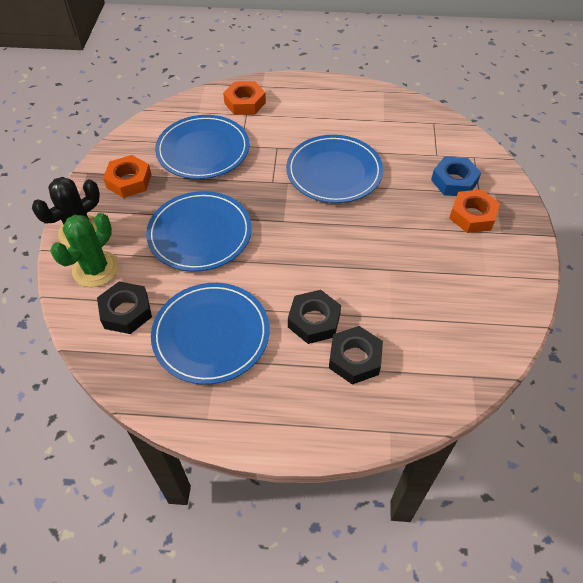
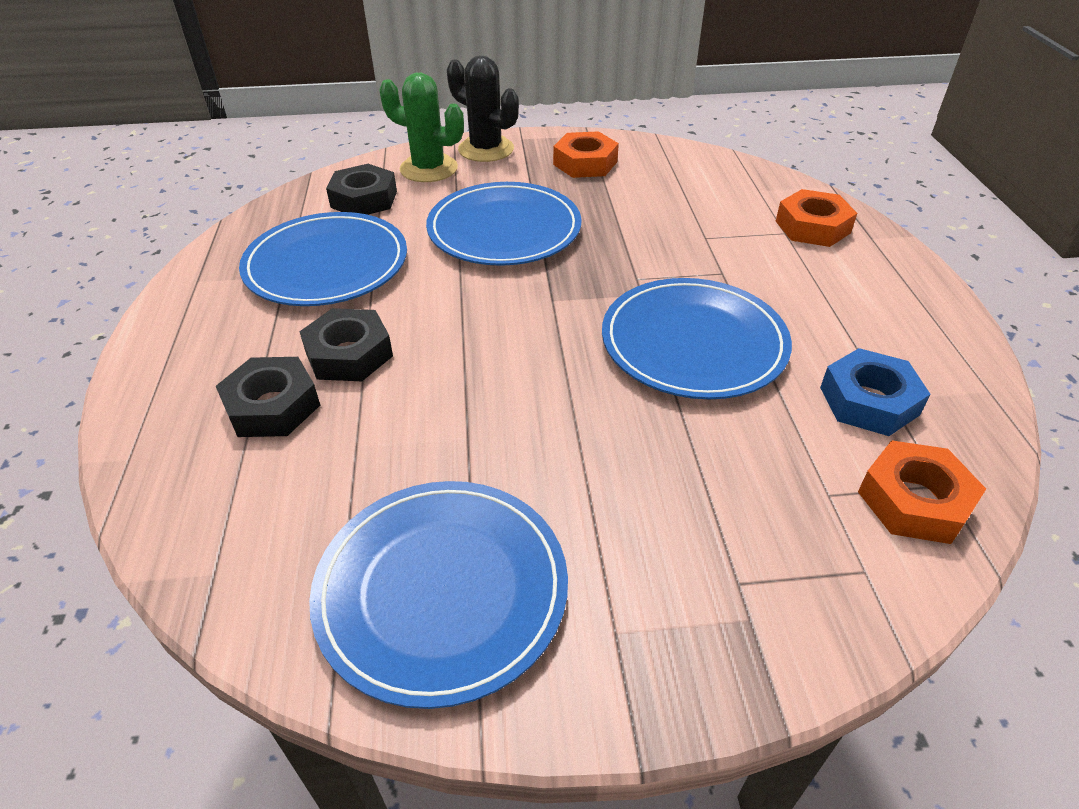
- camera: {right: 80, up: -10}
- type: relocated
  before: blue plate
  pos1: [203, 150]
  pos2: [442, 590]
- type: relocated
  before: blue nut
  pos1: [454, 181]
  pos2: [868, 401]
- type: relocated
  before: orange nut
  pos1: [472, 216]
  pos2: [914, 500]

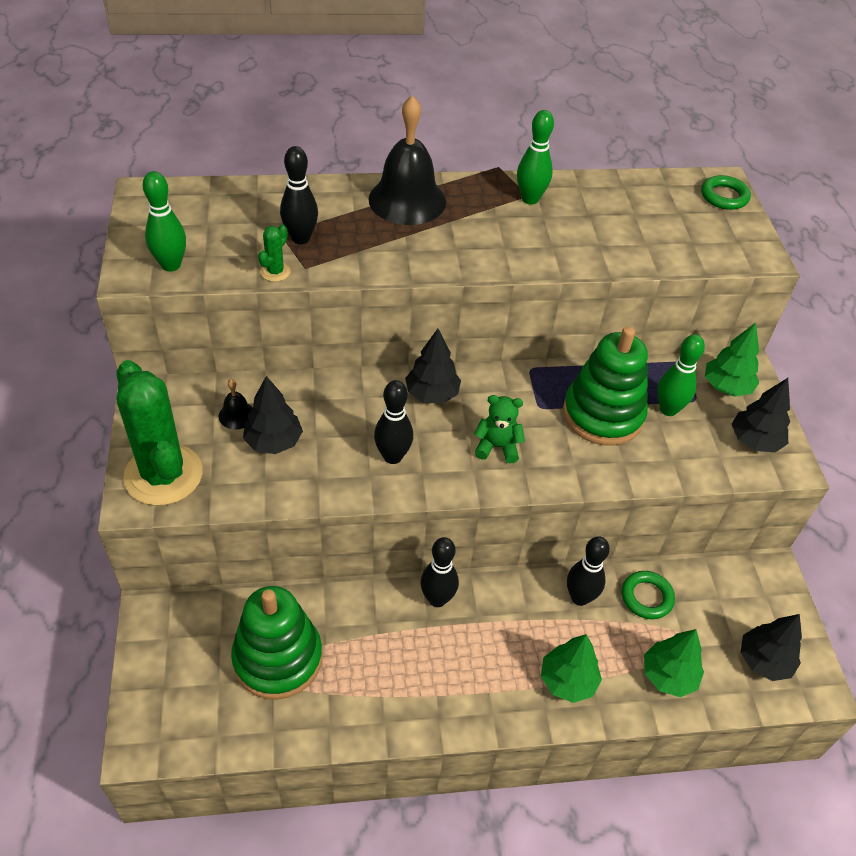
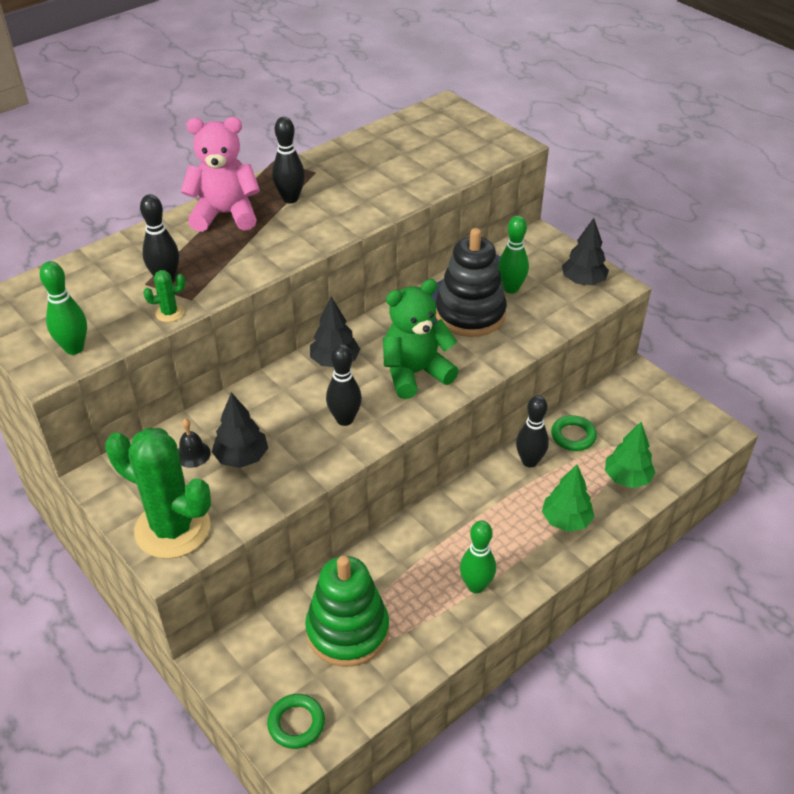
- camera: {right: -30, up: -5}
- type: spun
  before: green cactus
  pos1: [275, 272]
  pos2: [169, 313]
  turn: 75
- type: exchanged
  before: black bell
  after: pink teddy bear
  pos1: [407, 200]
  pos2: [225, 214]
- type: relocated
  before: green ring
  pos1: [724, 196]
  pos2: [296, 723]
- type: relocated
  before: black bowling pin
  pos1: [437, 599]
  pos2: [290, 199]
- type: size
  before: green teddy bear
  pos1: [497, 447]
  pos2: [415, 373]
  scale: 1.76
- type: colour
  before: green stacking toy
  after: black stacking toy
  pos1: [603, 414]
  pos2: [470, 314]
- type: relocated
  before: green bowling pin
  pos1: [530, 199]
  pos2: [476, 586]
- type: missing
  before: green tree
  pos1: [726, 387]
- type: missing
  before: black tree
  pos1: [764, 661]

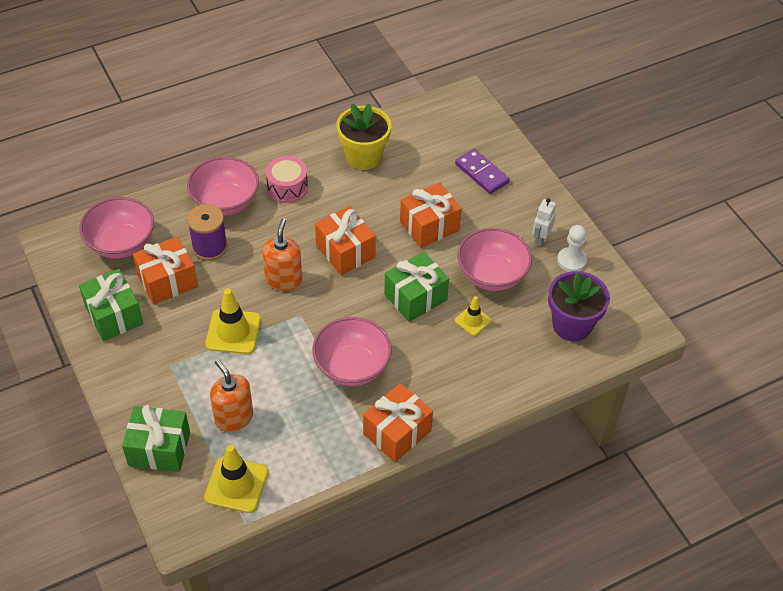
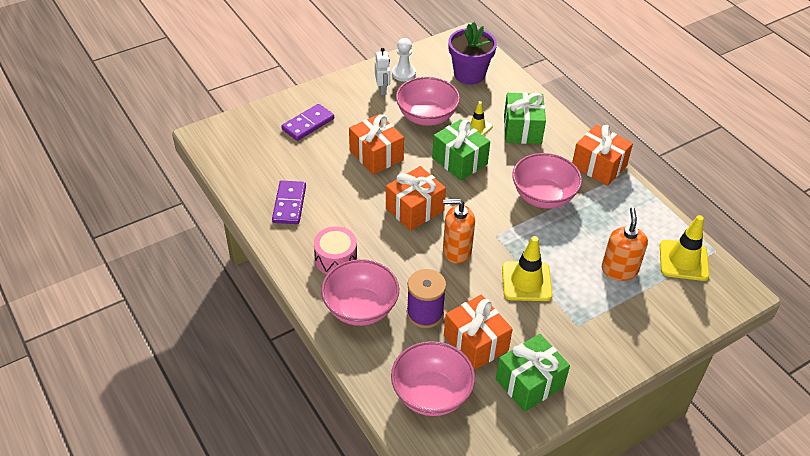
- camera: {right: -95, up: -5}
- type: exchanged
  before: yellow flower pot
  after: purple domino
  pos1: [363, 157]
  pos2: [289, 204]
- type: spun
  before: white robot
  pos1: [540, 239]
  pos2: [382, 89]
  turn: -120
- type: relocated
  before: green gift
  pos1: [159, 449]
  pos2: [522, 129]
- type: spun
  before: orange soap dispenser
  pos1: [234, 417]
  pos2: [619, 270]
  turn: 135

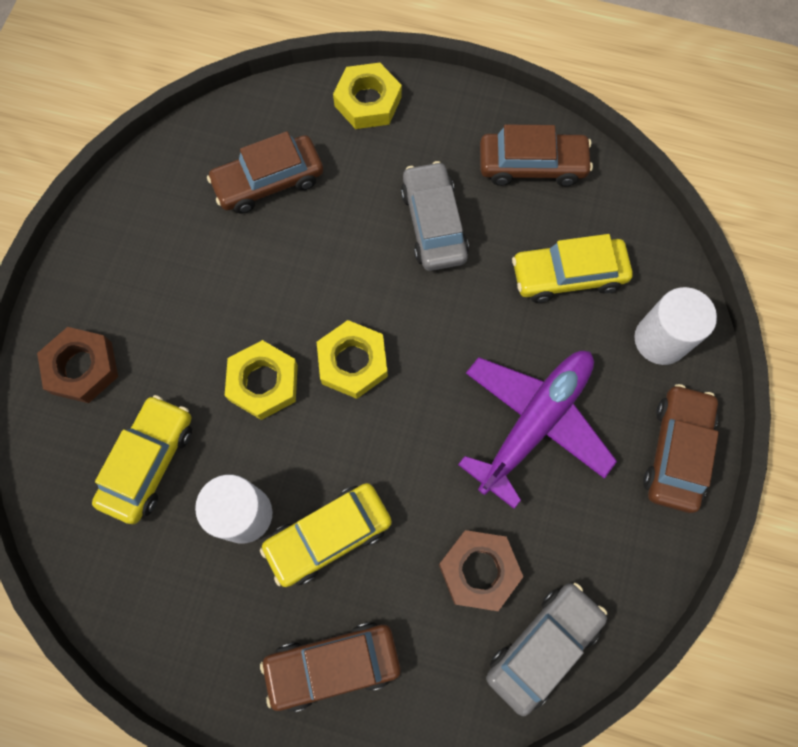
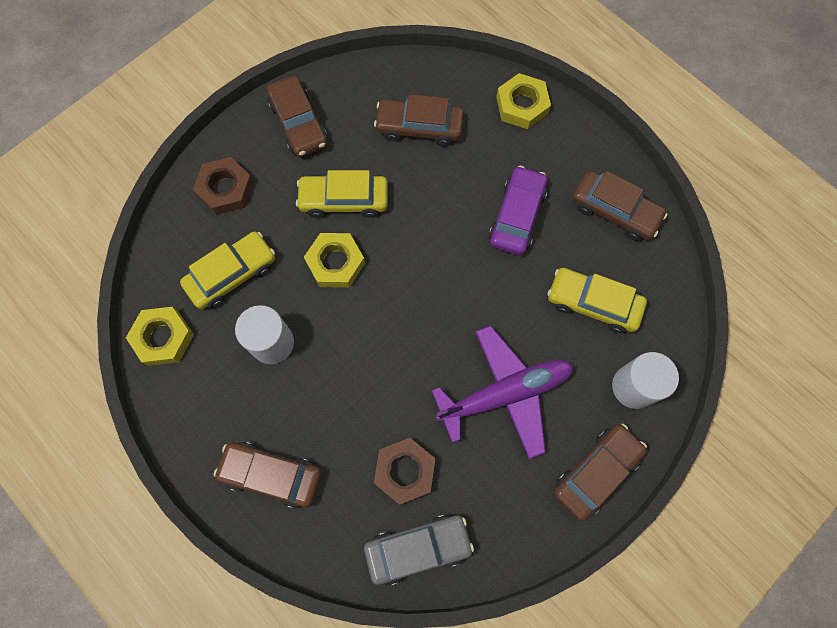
- camera: {right: 30, up: 0}
- type: relocated
  before: yellow nut
  pos1: [353, 362]
  pos2: [163, 338]
- type: appeared
  after: brown car
  pos2: [299, 123]
- type: relocated
  before: yellow car
  pos1: [328, 535]
  pos2: [344, 200]
- type: colour
  before: grey car
  after: purple car
  pos1: [433, 224]
  pos2: [517, 216]

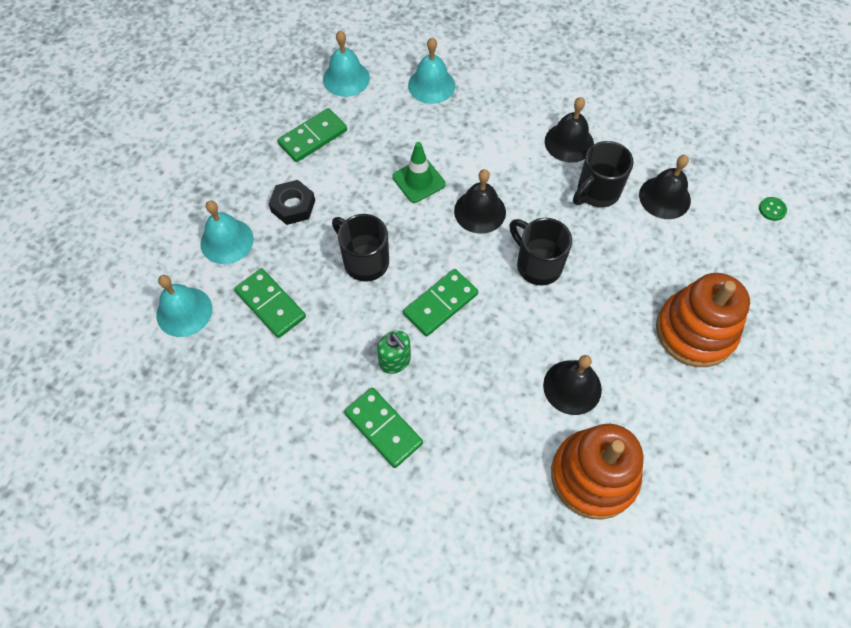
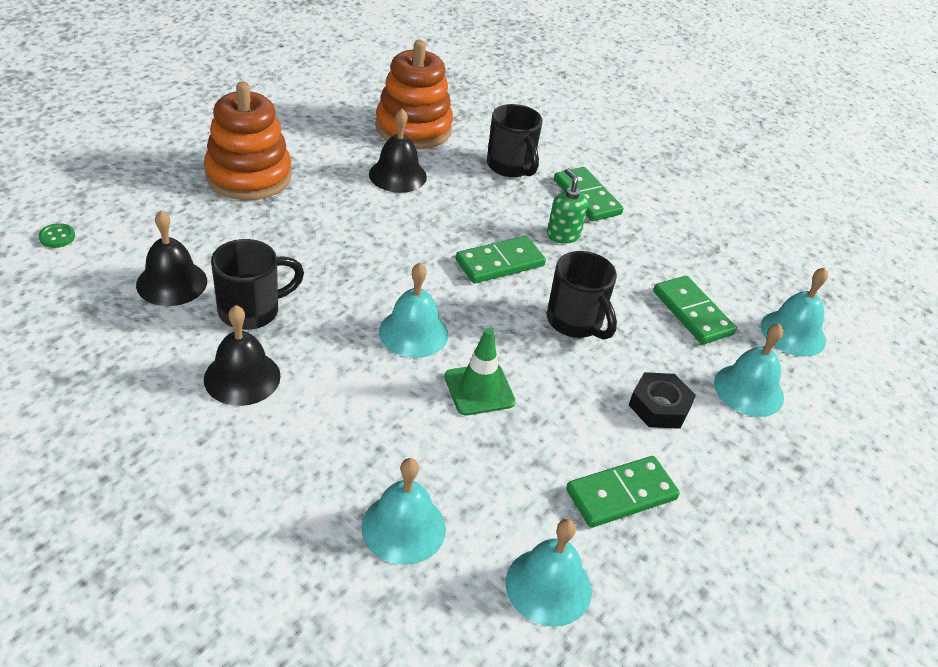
- camera: {right: -170, up: -20}
- type: colour
  before: black bell
  after: turquoise bell
  pos1: [480, 211]
  pos2: [413, 332]
- type: relocated
  before: black mug
  pos1: [537, 265]
  pos2: [510, 167]

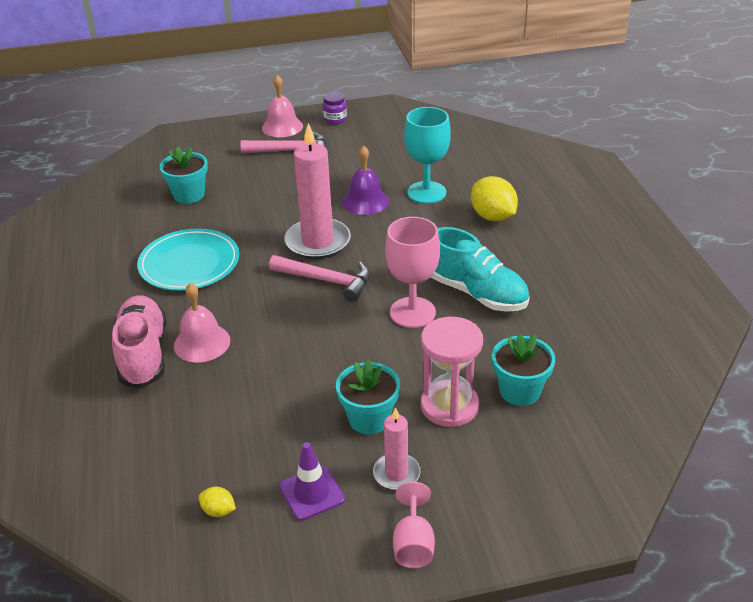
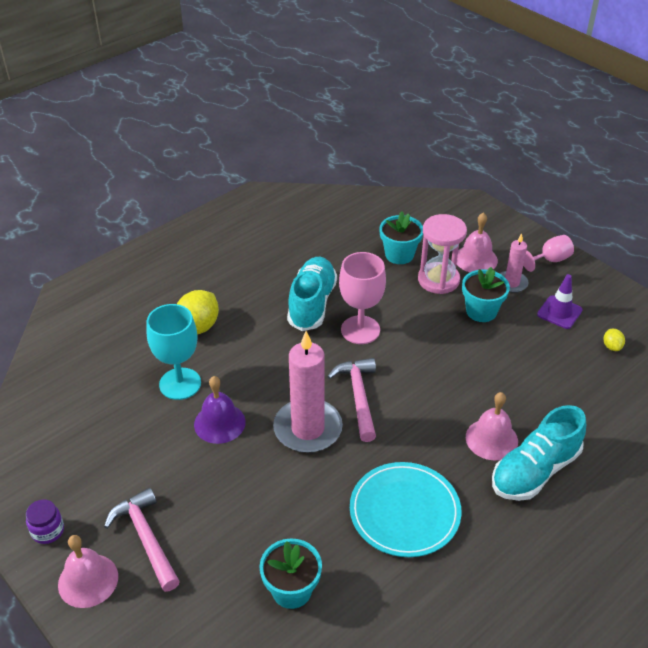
- camera: {right: -120, up: 5}
- type: appeared
  after: pink bell
  pos2: [476, 259]
- type: colour
  before: pink shoe
  after: turquoise shoe
  pos1: [143, 354]
  pos2: [534, 471]

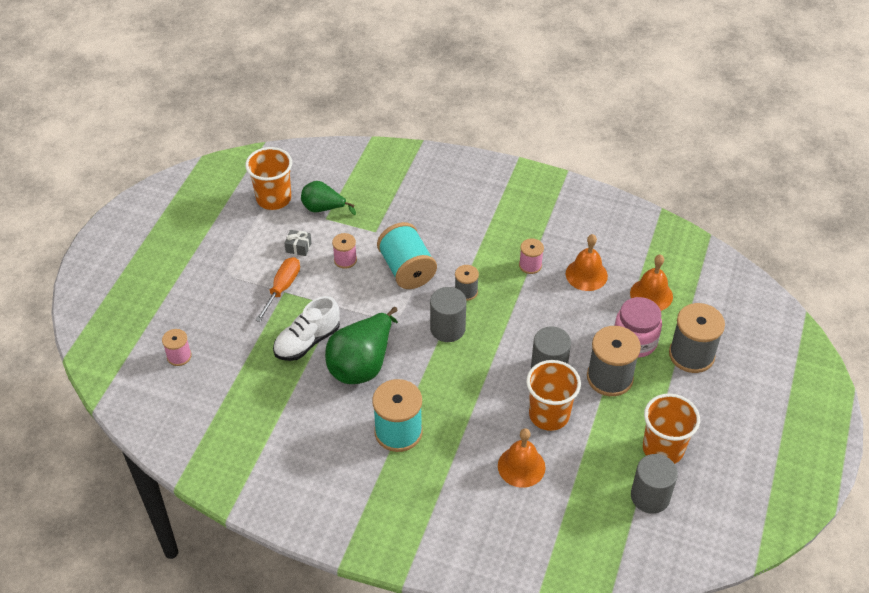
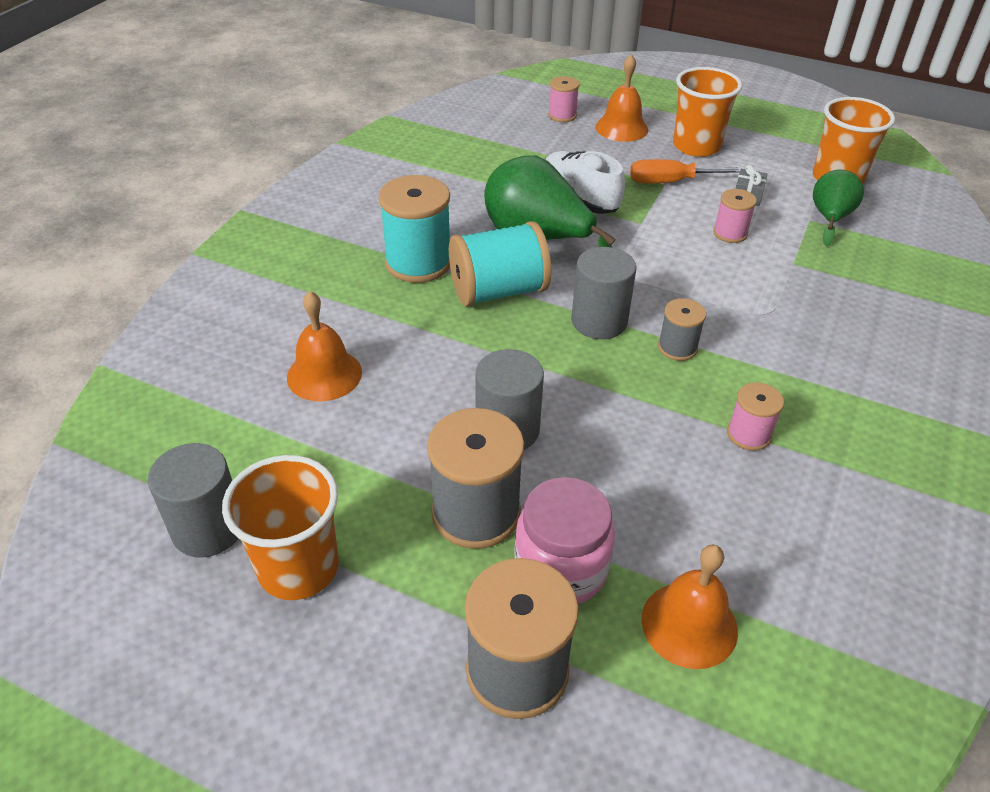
- camera: {right: 95, up: -5}
- type: relocated
  before: turquoise spool
  pos1: [406, 269]
  pos2: [498, 291]
- type: relocated
  before: orange bell
  pos1: [586, 274]
  pos2: [621, 128]
- type: spun
  before: orange screwdriver
  pos1: [282, 288]
  pos2: [671, 182]
  turn: 150
- type: relocated
  before: orange cup
  pos1: [549, 415]
  pos2: [696, 146]

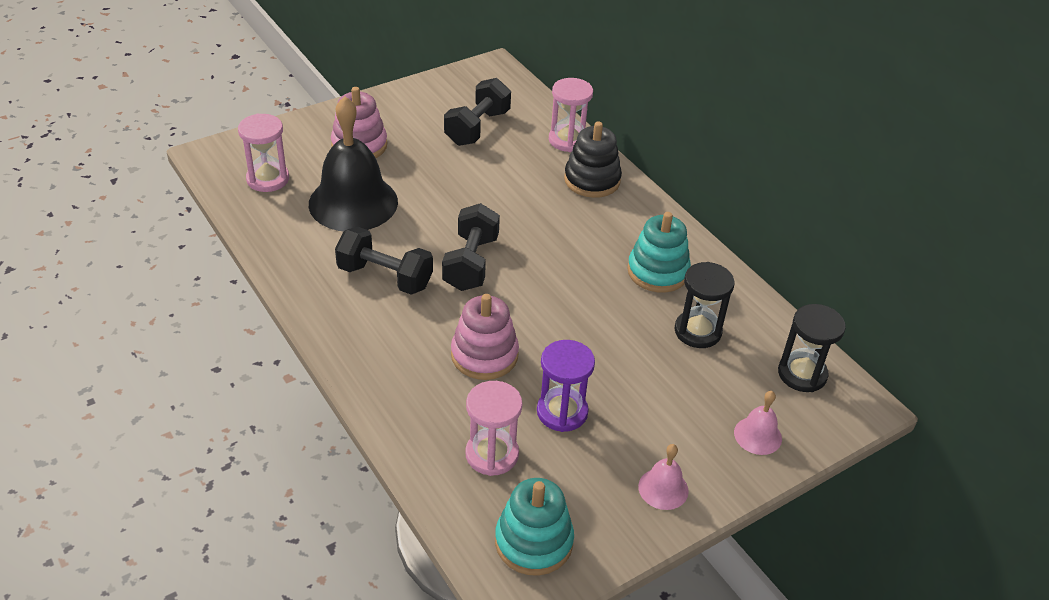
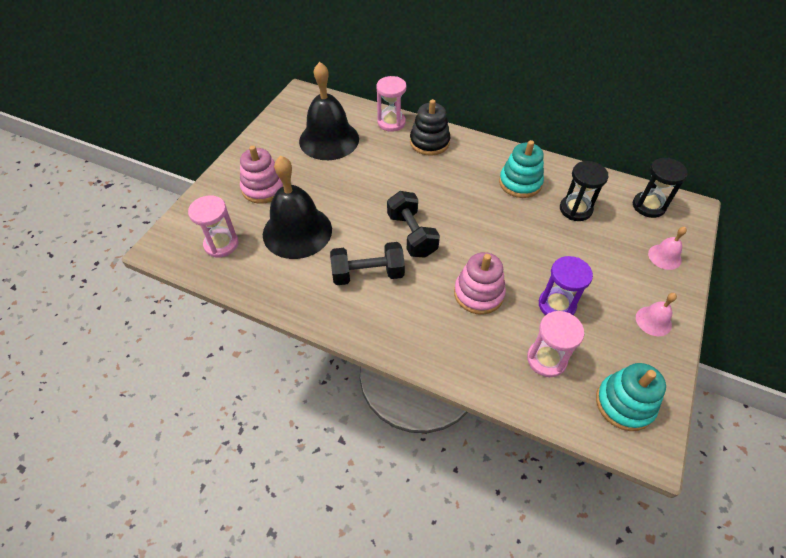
- camera: {right: -30, up: 10}
- type: exchanged
  before: black dumbbell
  after: black bell
  pos1: [477, 128]
  pos2: [329, 139]

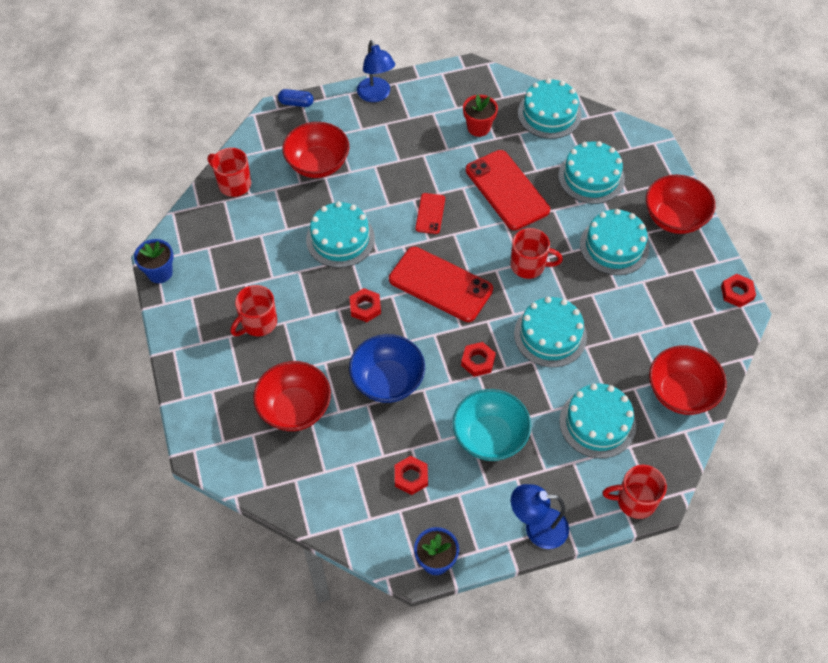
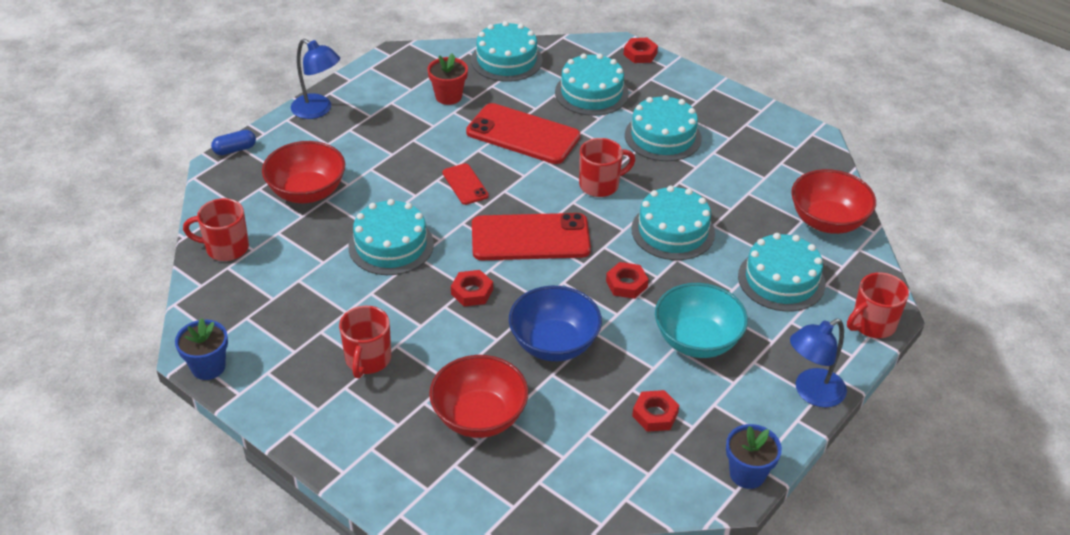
- camera: {right: -35, up: -15}
- type: relocated
  before: red nut
  pos1: [737, 293]
  pos2: [640, 54]
- type: missing
  before: red bowl
  pos1: [674, 218]

